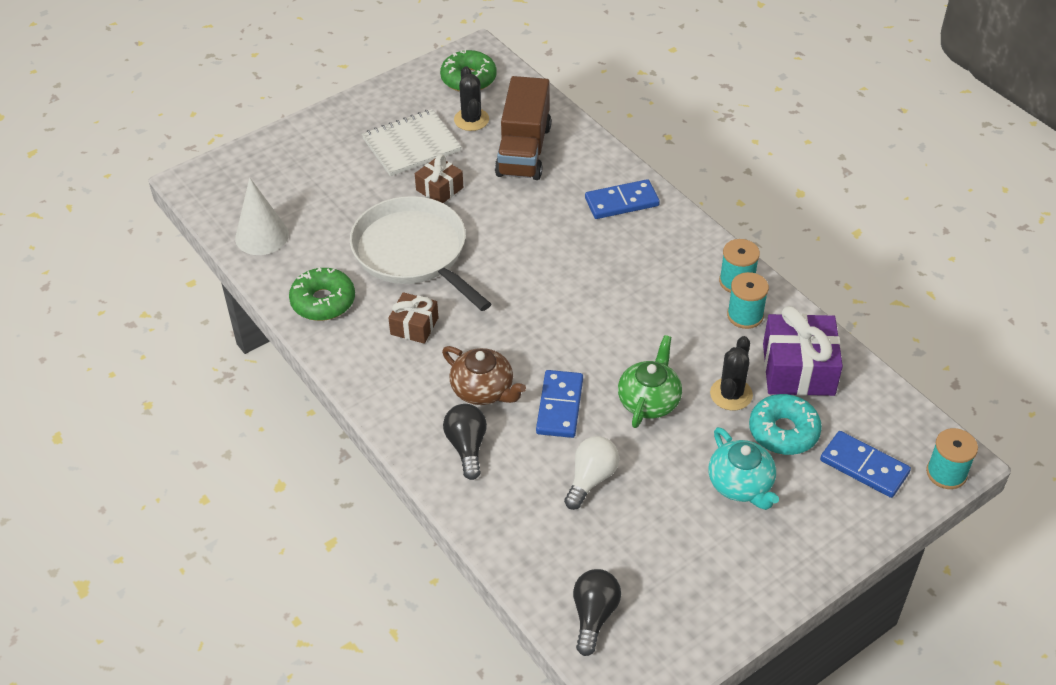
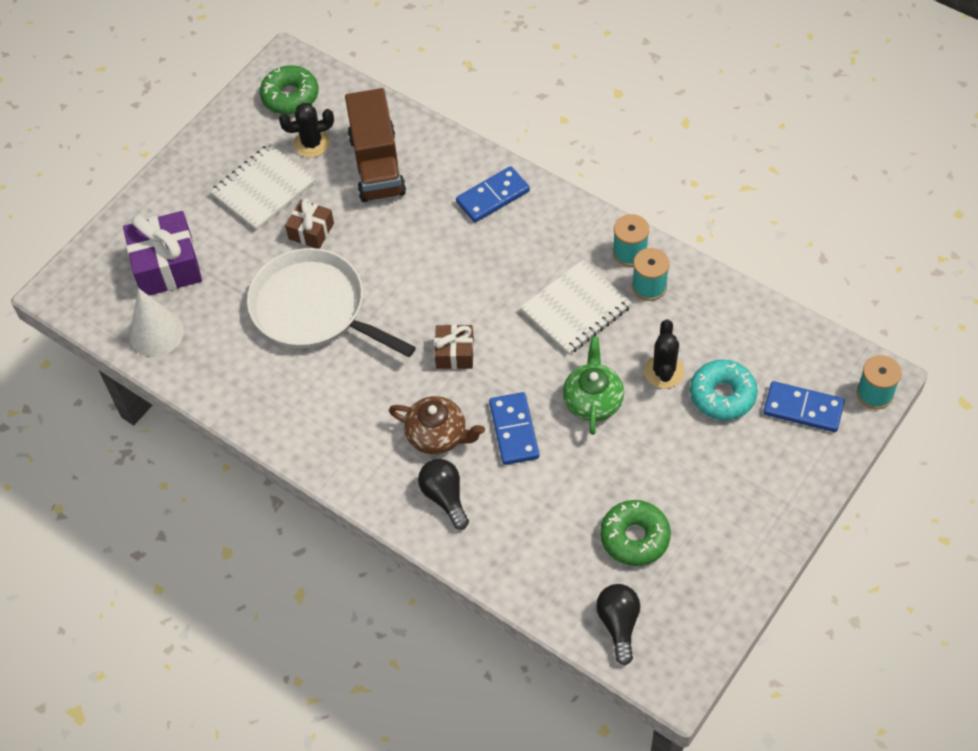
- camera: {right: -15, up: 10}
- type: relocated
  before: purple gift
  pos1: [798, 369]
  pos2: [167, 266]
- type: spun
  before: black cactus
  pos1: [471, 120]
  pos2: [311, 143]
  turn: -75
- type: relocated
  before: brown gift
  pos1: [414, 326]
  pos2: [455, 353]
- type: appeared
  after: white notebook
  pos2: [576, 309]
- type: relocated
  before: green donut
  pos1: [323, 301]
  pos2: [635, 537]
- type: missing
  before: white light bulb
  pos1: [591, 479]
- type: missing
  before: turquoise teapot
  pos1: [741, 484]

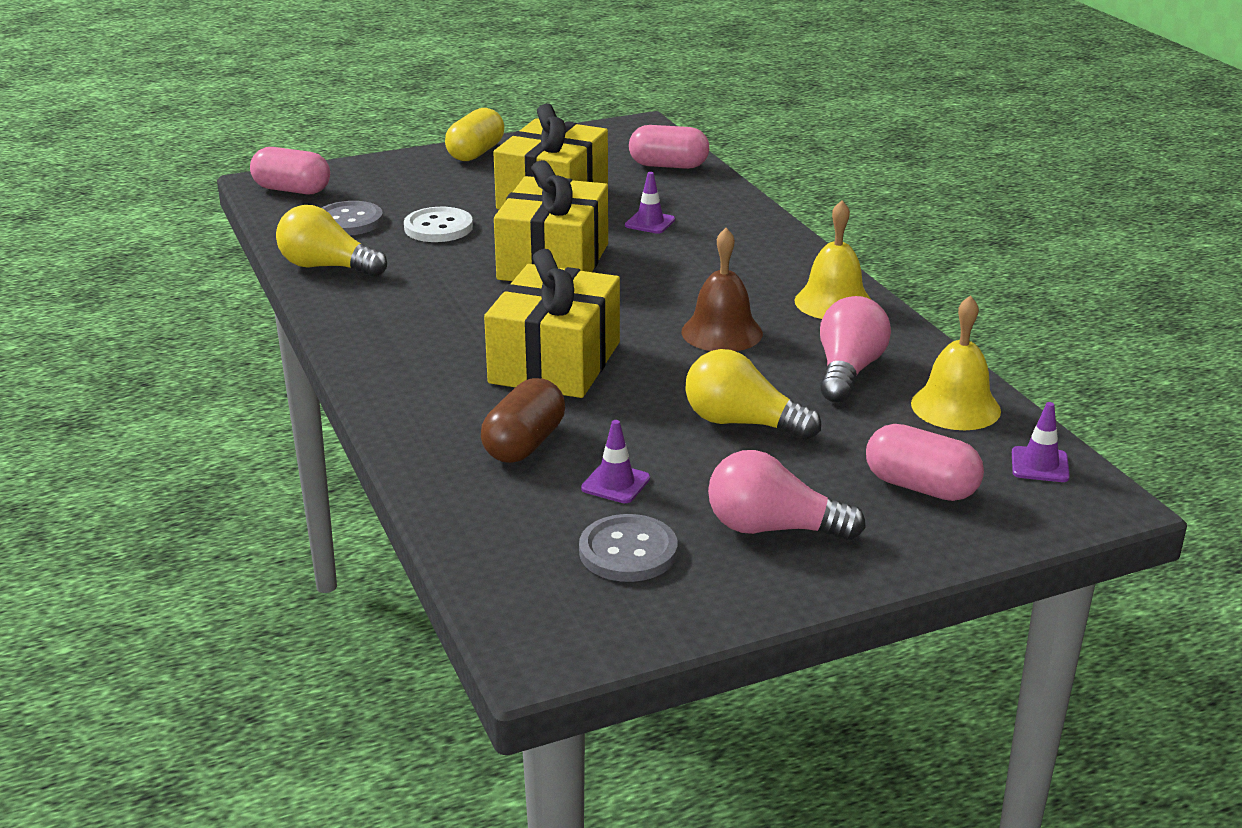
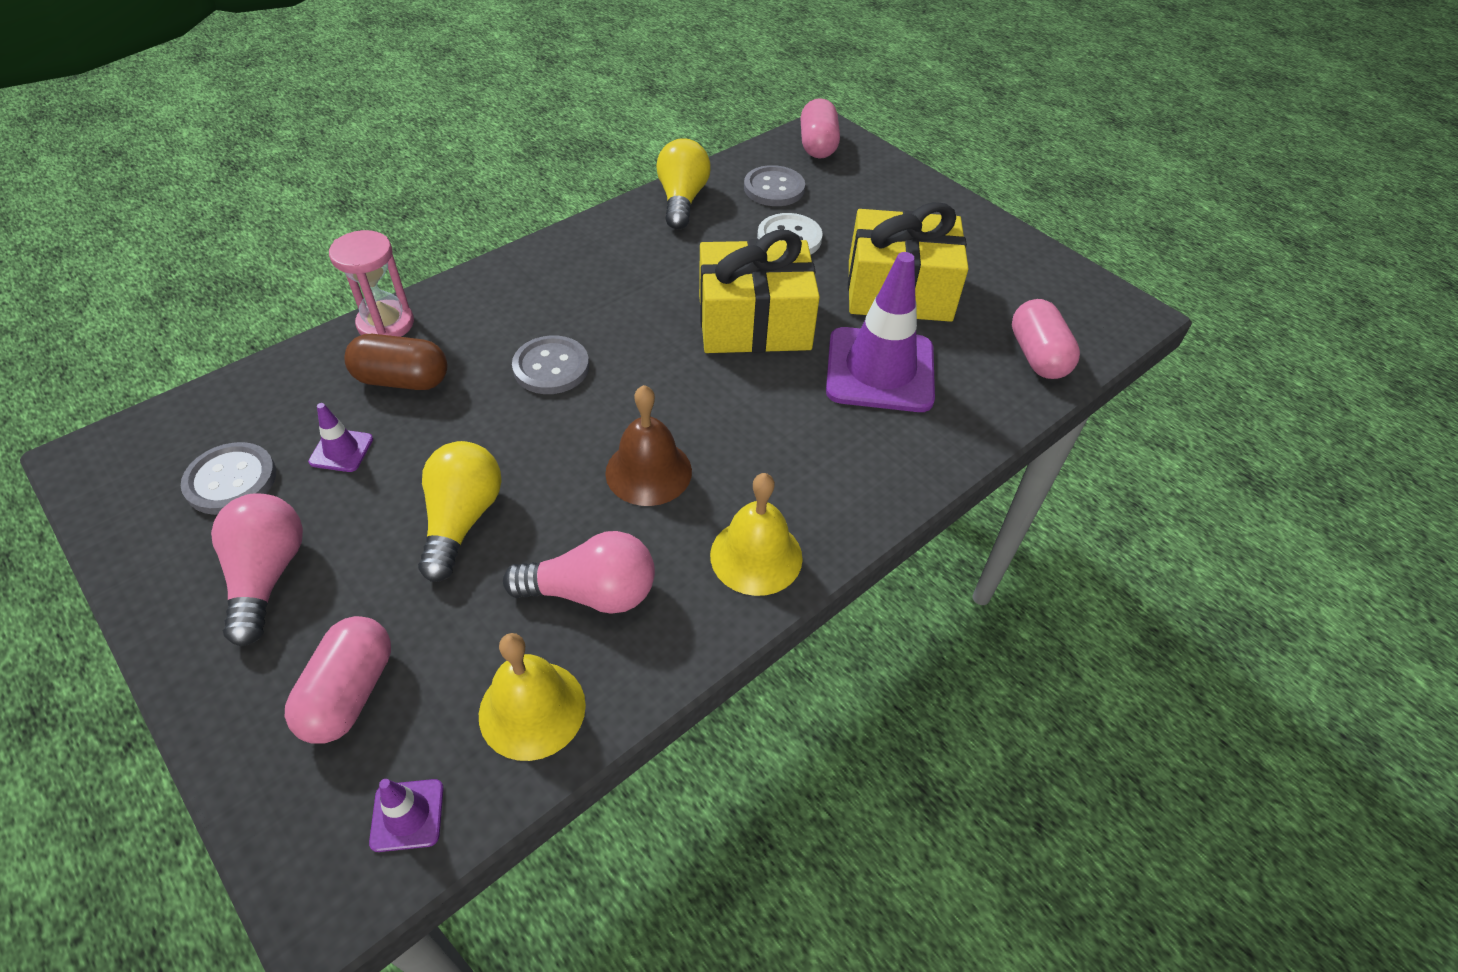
- camera: {right: 70, up: 20}
- type: appeared
  after: pink hourglass
  pos2: [386, 324]
- type: exchanged
  before: yellow gift
  after: grey button
  pos1: [555, 362]
  pos2: [551, 367]
- type: size
  before: purple traffic cone
  pos1: [650, 223]
  pos2: [880, 370]
  scale: 2.34
- type: missing
  before: yellow capsule
  pos1: [476, 153]

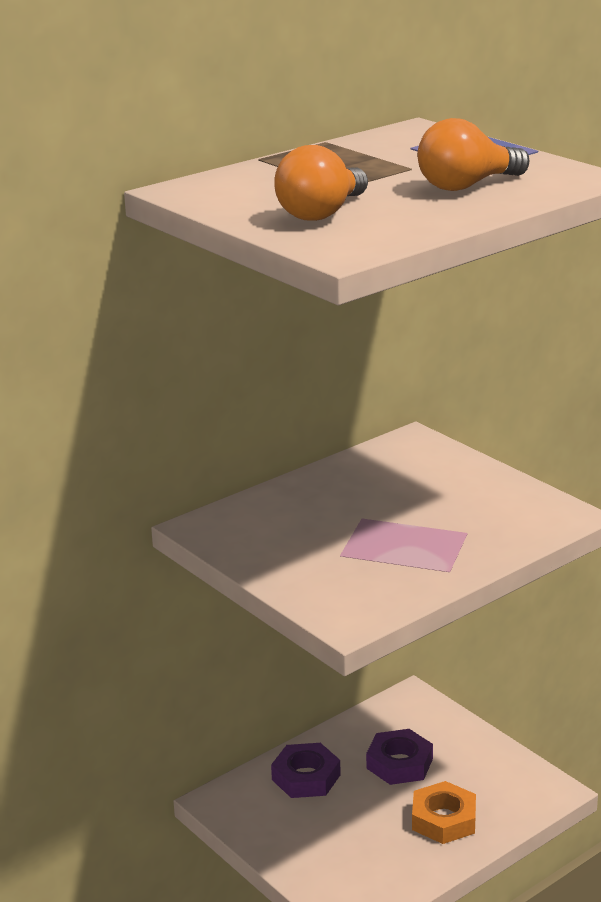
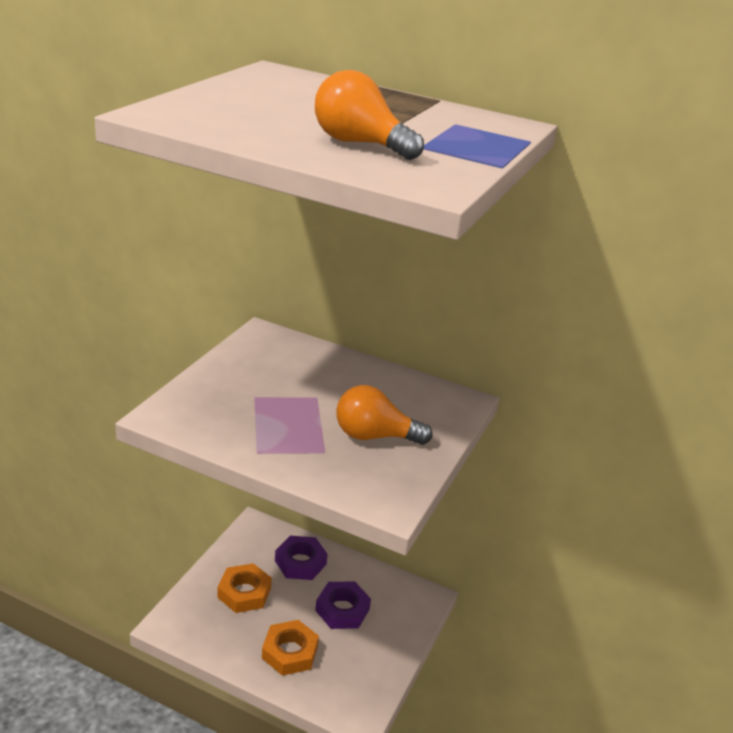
- camera: {right: 60, up: 5}
- type: appeared
  after: orange nut
  pos2: [244, 592]
- type: relocated
  before: orange light bulb
  pos1: [322, 213]
  pos2: [374, 436]

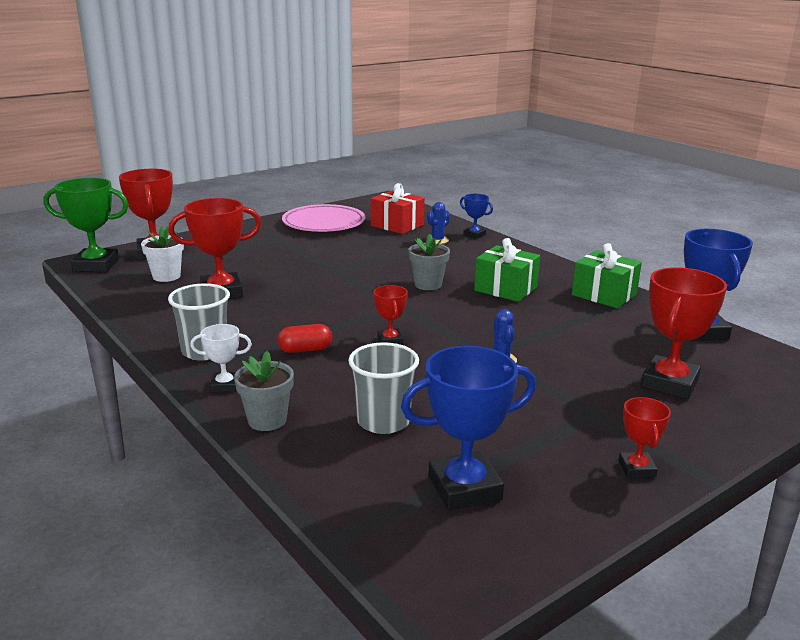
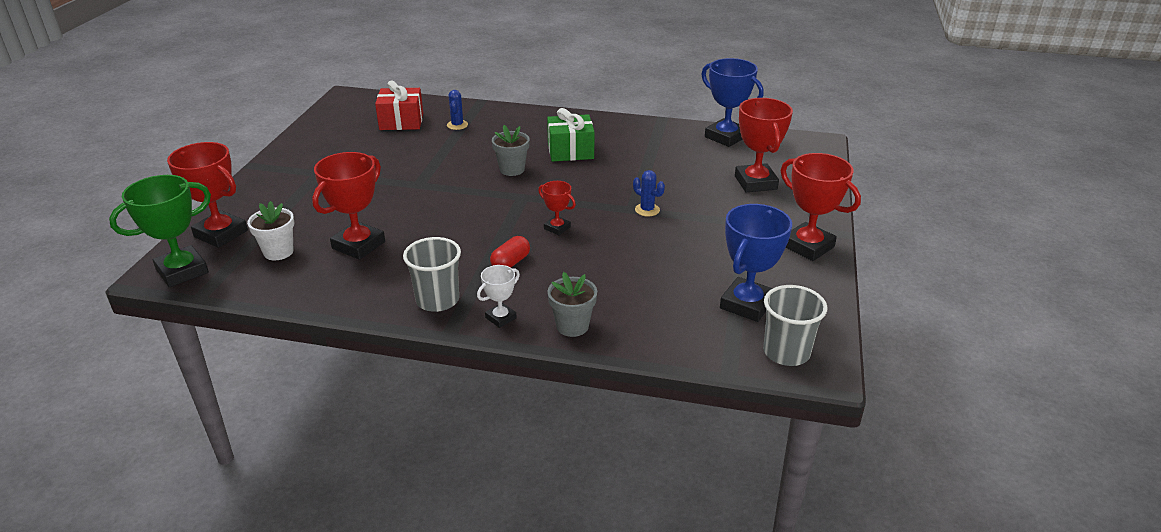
- camera: {right: -40, up: 10}
- type: relocated
  before: grey cup
  pos1: [383, 421]
  pos2: [786, 352]
- type: size
  before: red trophy
  pos1: [637, 469]
  pos2: [808, 246]
  scale: 1.89
- type: missing
  before: pink plate
  pos1: [324, 223]
- type: missing
  before: blue trophy
  pos1: [474, 235]
- type: missing
  before: green gift
  pos1: [604, 295]

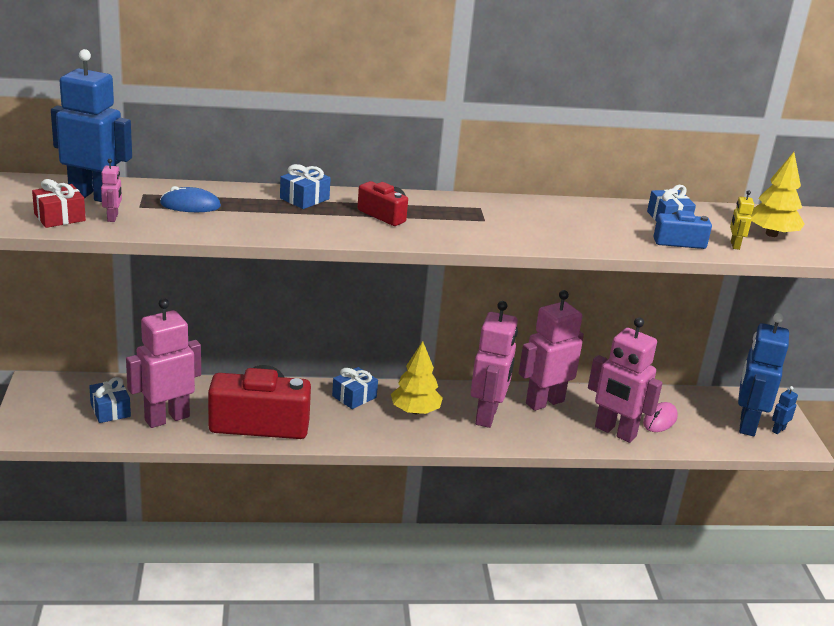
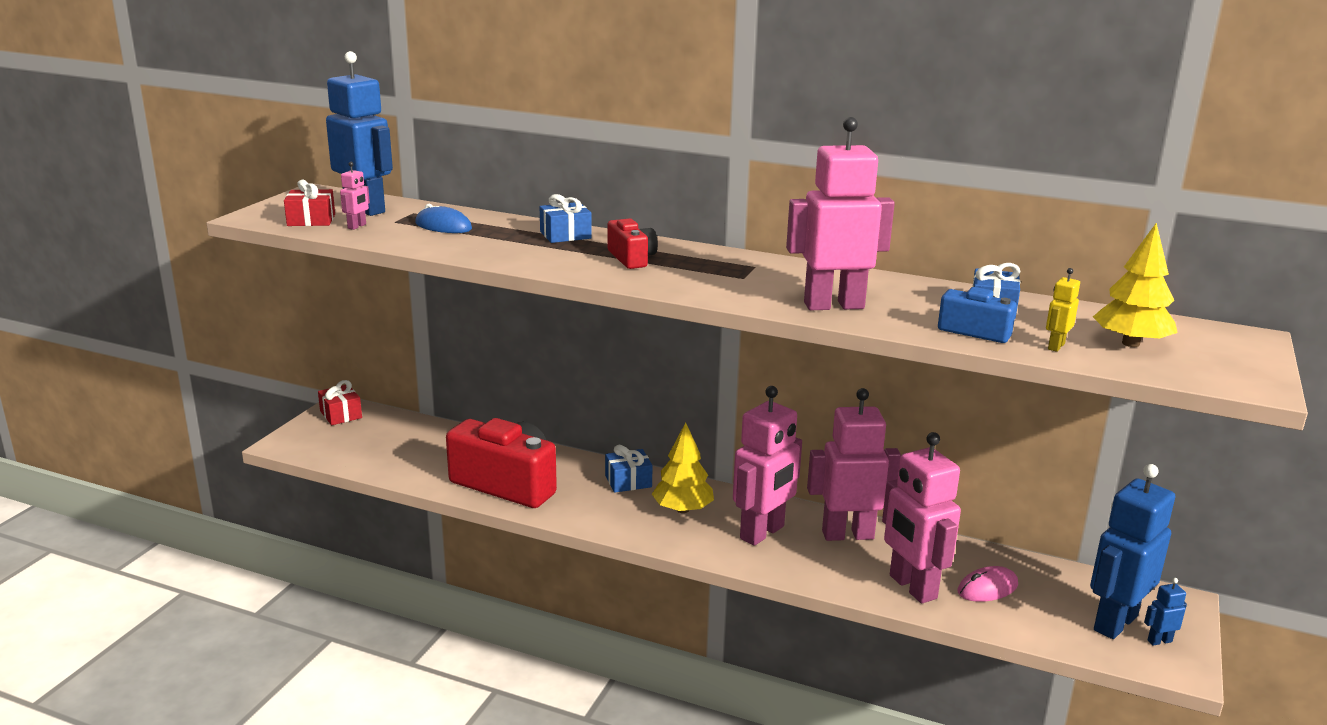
- camera: {right: 30, up: -5}
- type: appeared
  after: red gift
  pos2: [341, 414]
- type: relocated
  before: pink robot
  pos1: [167, 418]
  pos2: [833, 305]
- type: missing
  before: blue gift
  pos1: [110, 410]

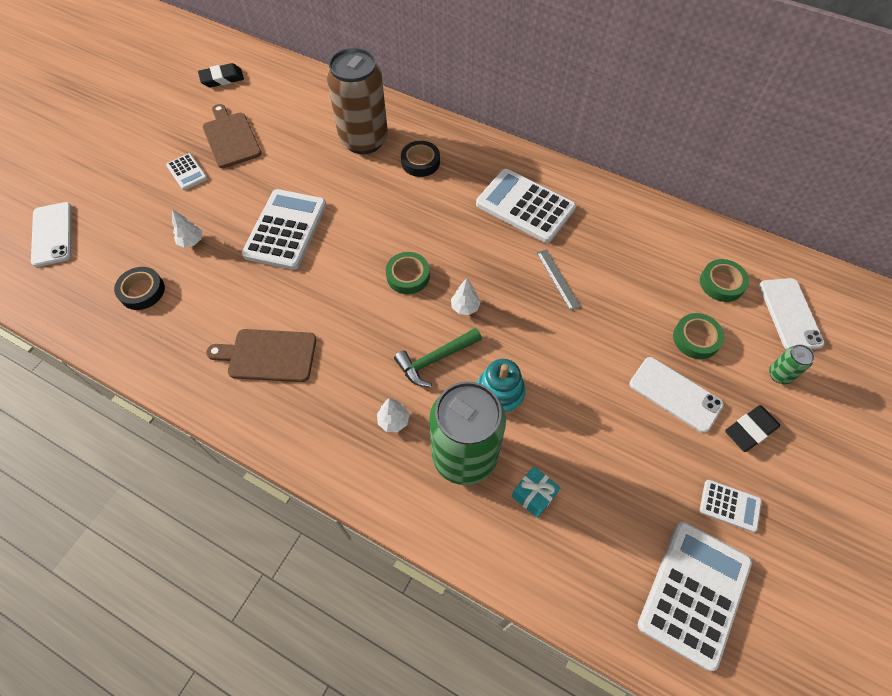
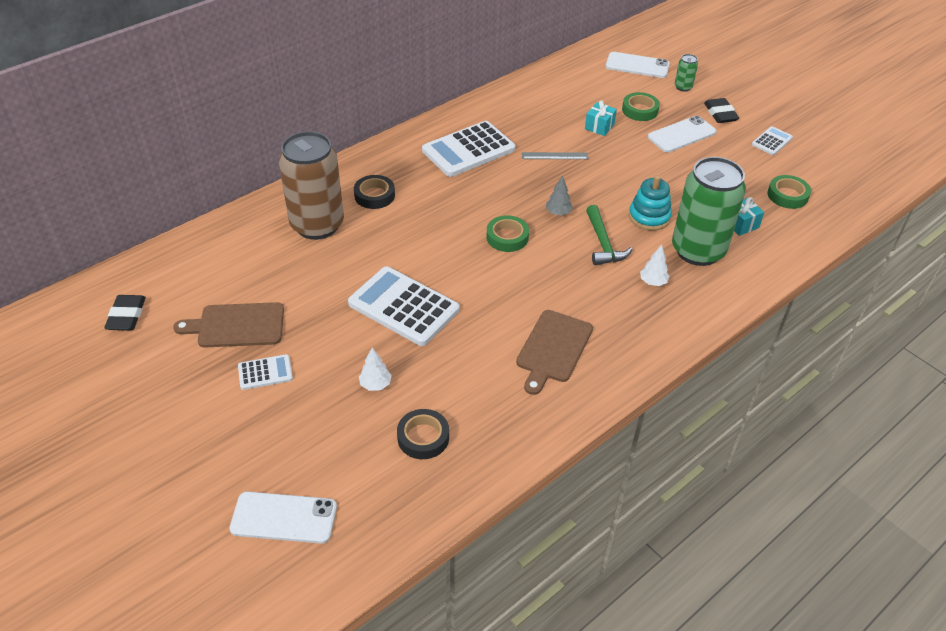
- camera: {right: -70, up: -15}
- type: colour
  before: white tree
  after: grey tree
  pos1: [465, 307]
  pos2: [558, 213]
- type: appeared
  after: turquoise gift
  pos2: [599, 127]
- type: relocated
  before: green tape
  pos1: [721, 283]
  pos2: [787, 195]
- type: missing
  before: white calculator
  pos1: [694, 593]

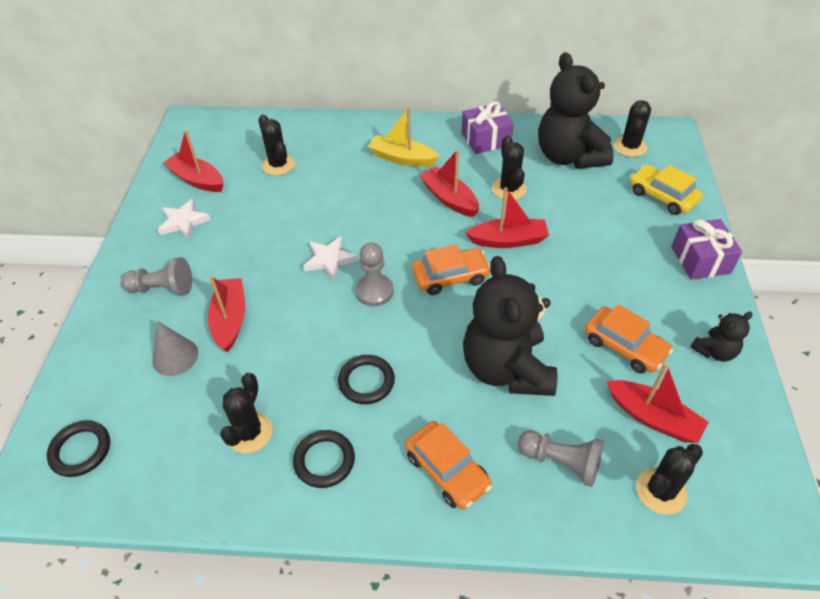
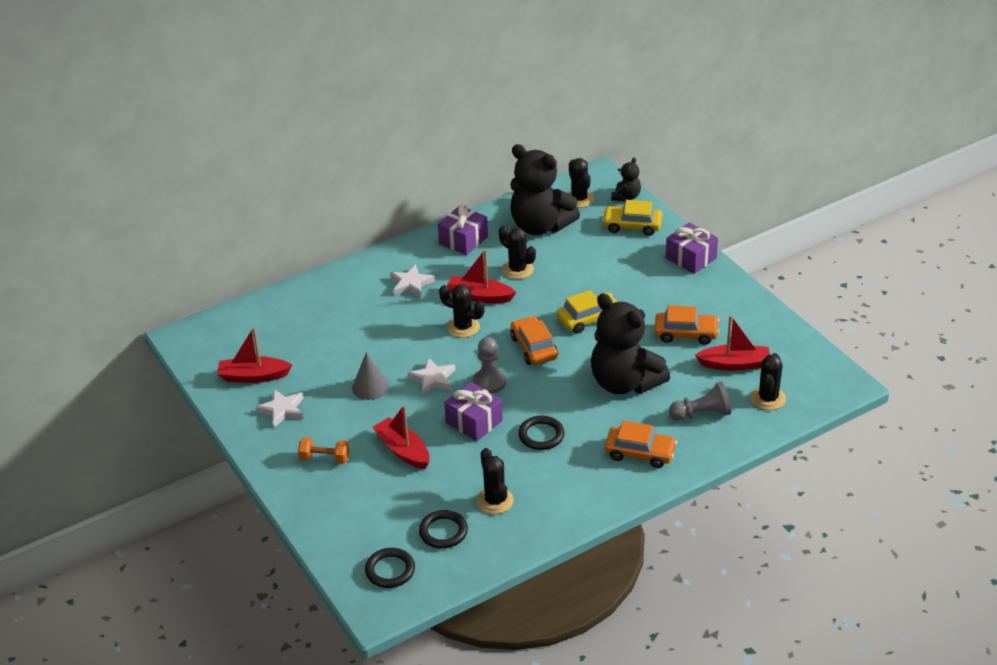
- camera: {right: -35, up: -10}
- type: exchanged
  before: grey pawn
  after: orange dumbbell
  pos1: [162, 288]
  pos2: [324, 458]
- type: relocated
  before: grey cone
  pos1: [175, 356]
  pos2: [370, 387]
- type: exchanged
  before: yellow boat
  after: white star
  pos1: [402, 158]
  pos2: [411, 284]
- type: relocated
  before: black ring
  pos1: [324, 460]
  pos2: [443, 532]
- type: relocated
  before: black cactus
  pos1: [278, 165]
  pos2: [463, 327]
- type: appeared
  after: purple gift
  pos2: [474, 421]
- type: spun
  before: orange car
  pos1: [450, 277]
  pos2: [534, 348]
  turn: -60
- type: appeared
  after: yellow car
  pos2: [588, 319]
- type: relocated
  before: black teddy bear
  pos1: [714, 351]
  pos2: [626, 197]
- type: missing
  before: red boat
  pos1: [508, 240]

